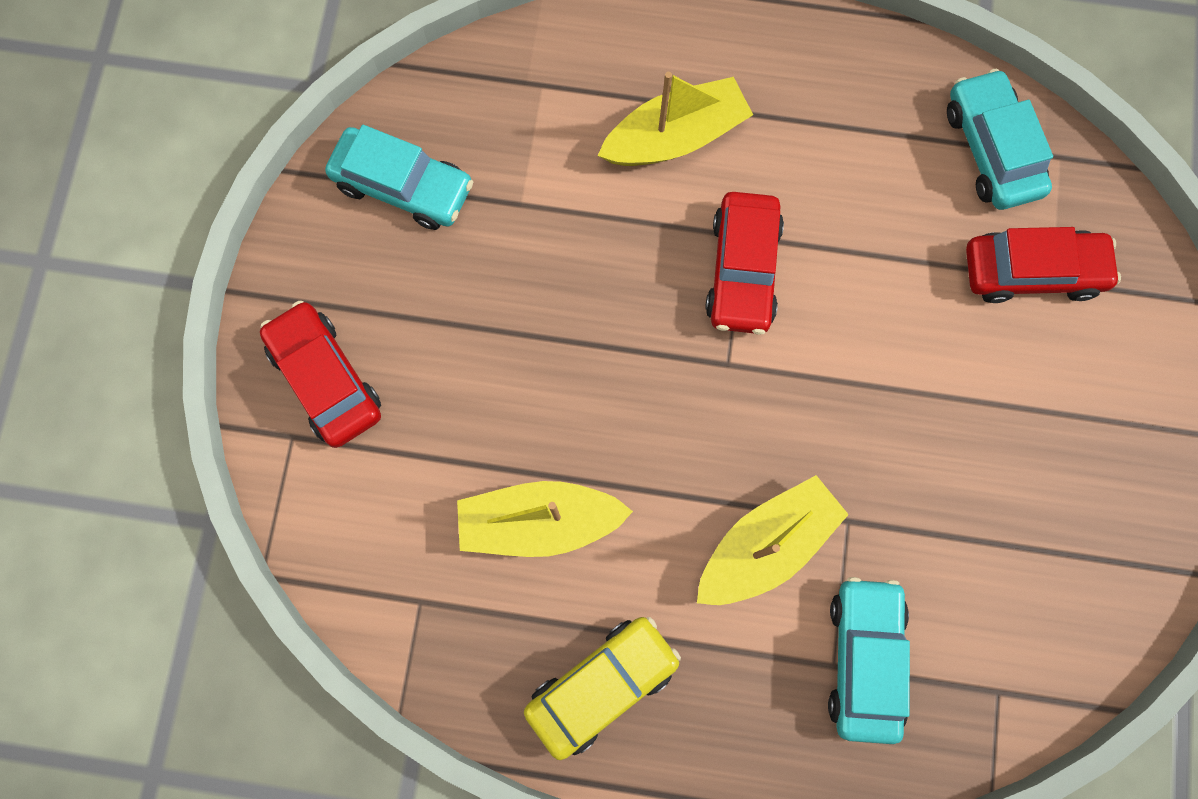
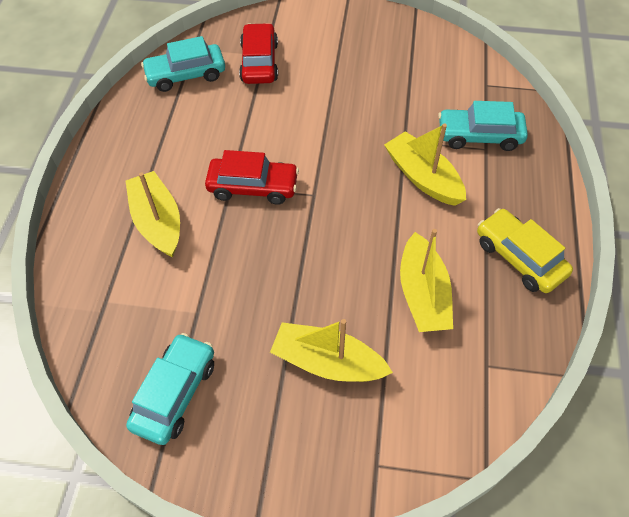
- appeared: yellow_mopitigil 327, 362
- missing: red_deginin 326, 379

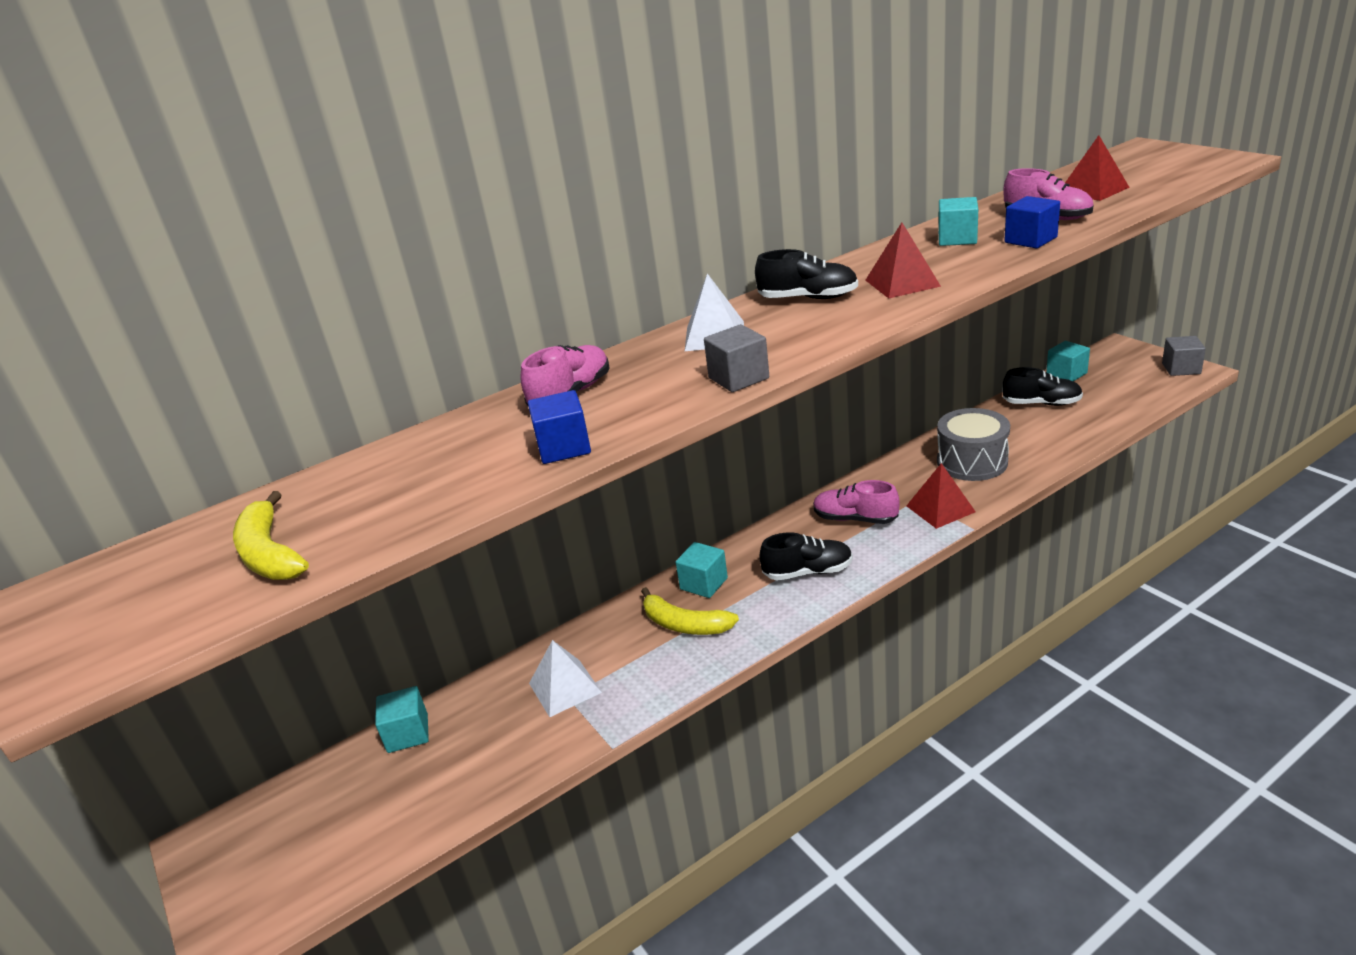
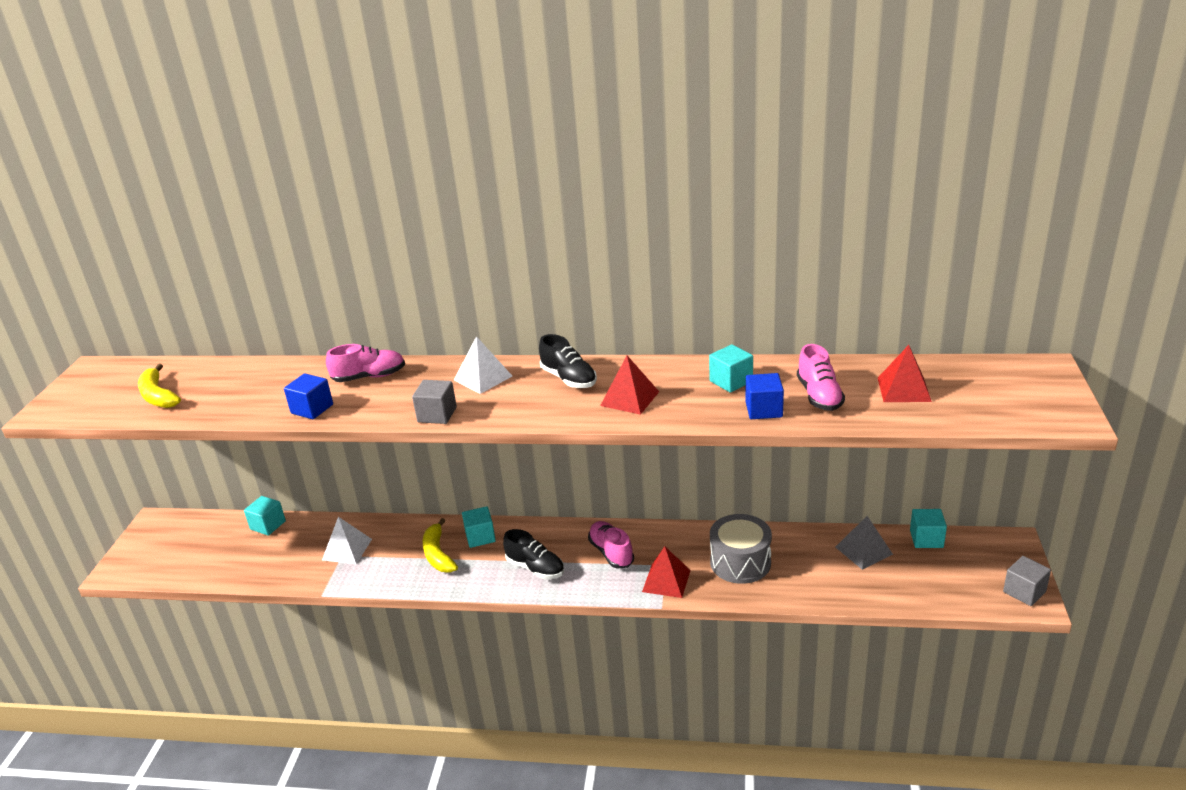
- spun: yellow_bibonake 270, 554 = 158, 396 45 degrees counterclockwise
- exchanged: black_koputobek 1041, 403 to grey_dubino 864, 550

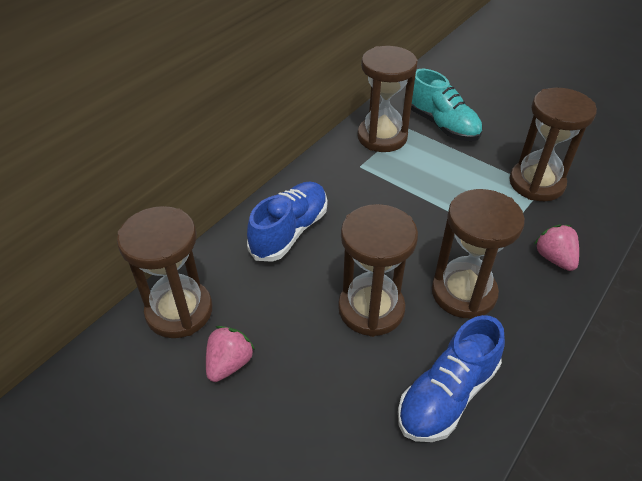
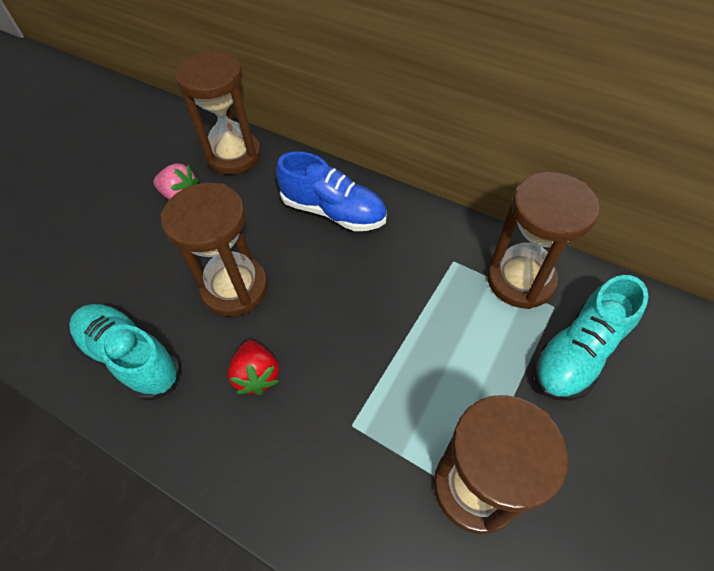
- colour: blue_koputobek 447, 395 to turquoise_koputobek 131, 357
- exchanged: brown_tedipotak 463, 293 to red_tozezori 257, 375
- missing: pink_tozezori 554, 258

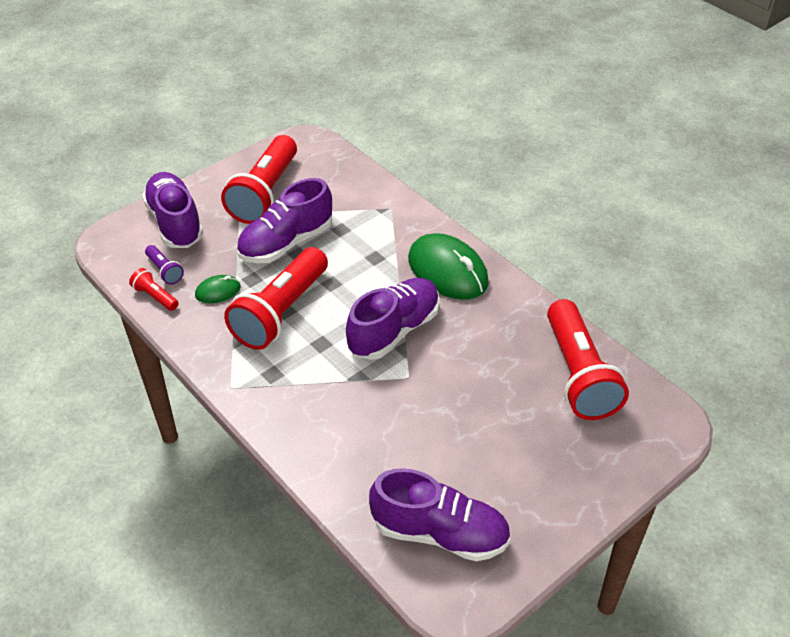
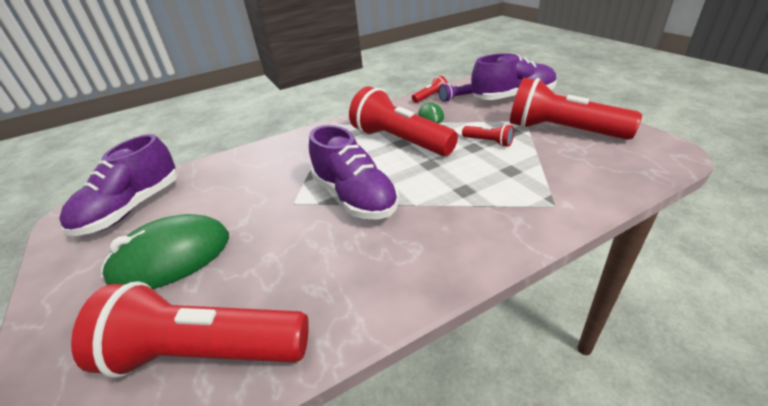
- relocated: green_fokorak 447, 271 to 171, 258
- exchanged: purple_koputobek 286, 243 to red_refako 488, 142

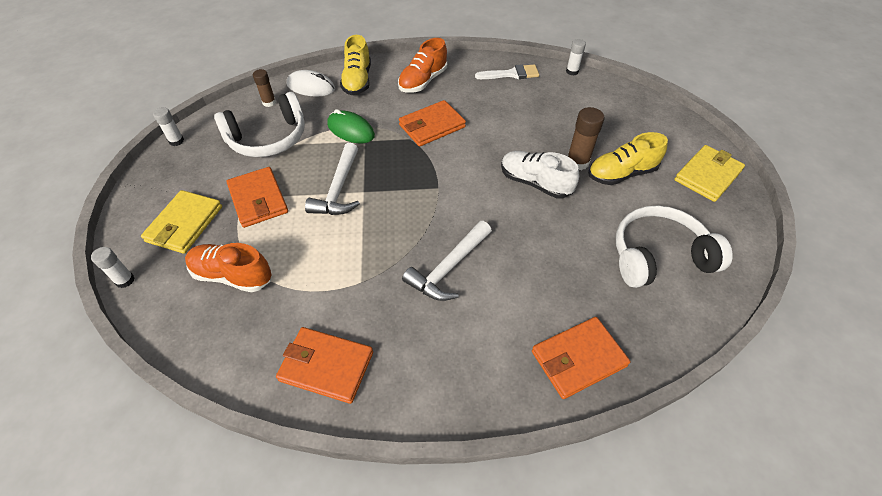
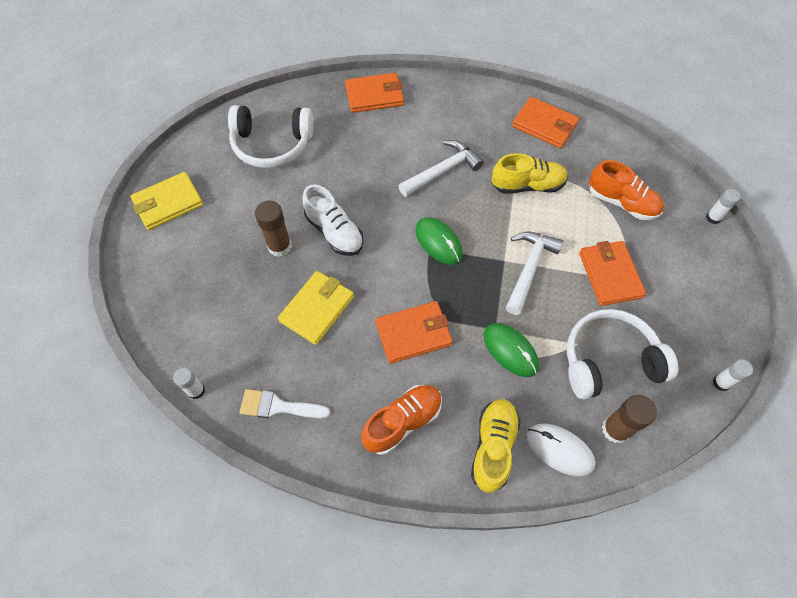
- relocated: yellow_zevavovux 184, 224 to 317, 309
- appeared: green_fokorak 438, 242
- relocated: yellow_koputobek 621, 174 to 527, 185
- size: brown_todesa 269, 102 = 615, 429 x1.56

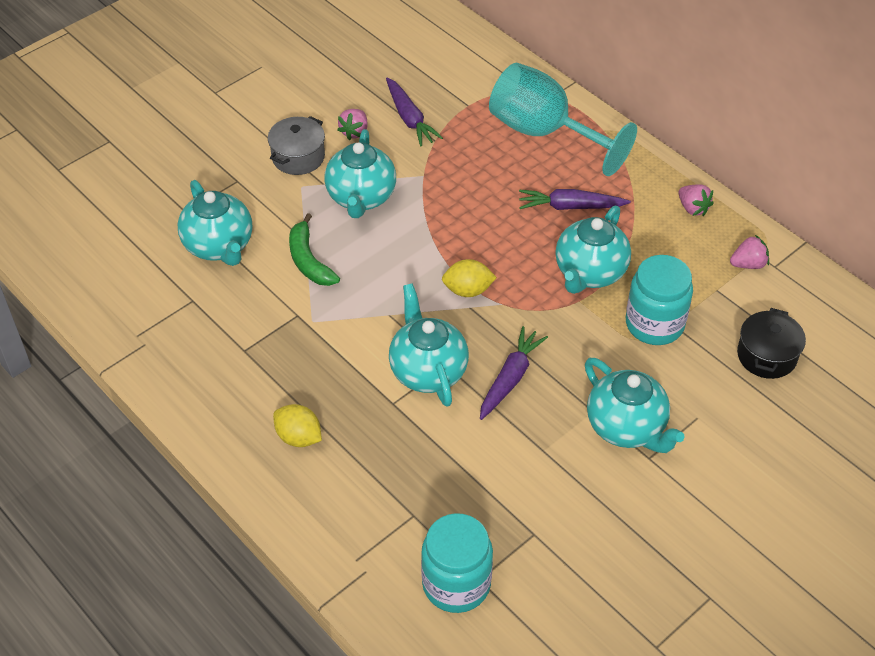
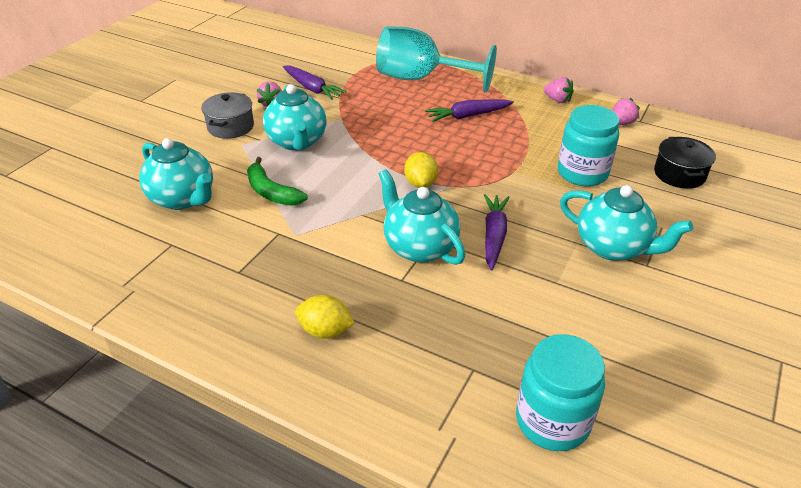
- spun: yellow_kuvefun 468, 290 = 420, 183 75 degrees counterclockwise
- missing: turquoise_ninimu 589, 273

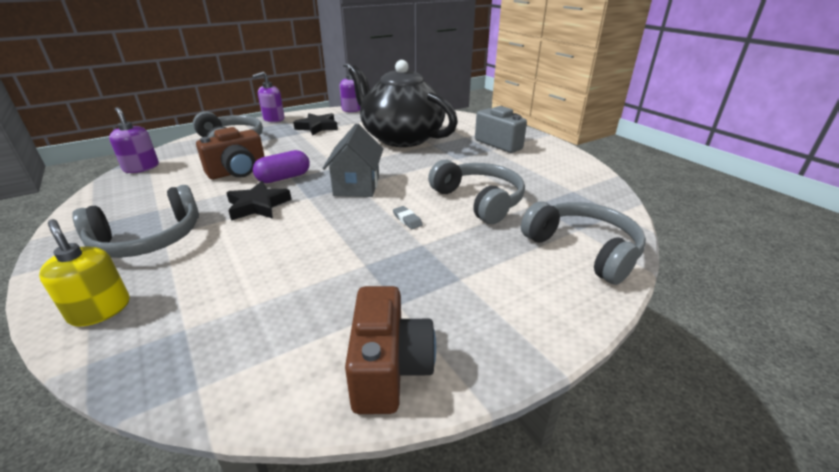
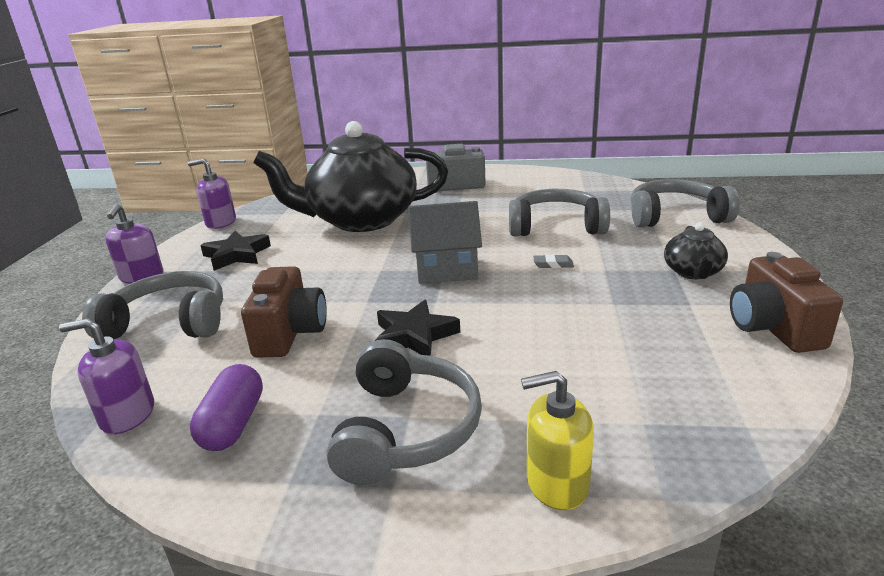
- relocated: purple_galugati 284, 178 to 233, 424
- spun: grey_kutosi 357, 186 = 446, 270 45 degrees counterclockwise
- appeared: black_ninimu 693, 272
- spun: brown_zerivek 389, 369 = 773, 328 135 degrees counterclockwise

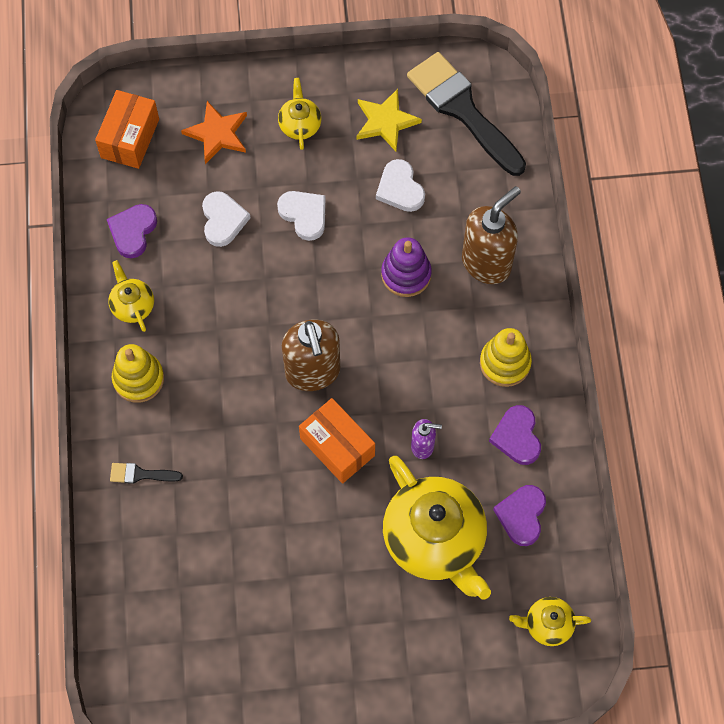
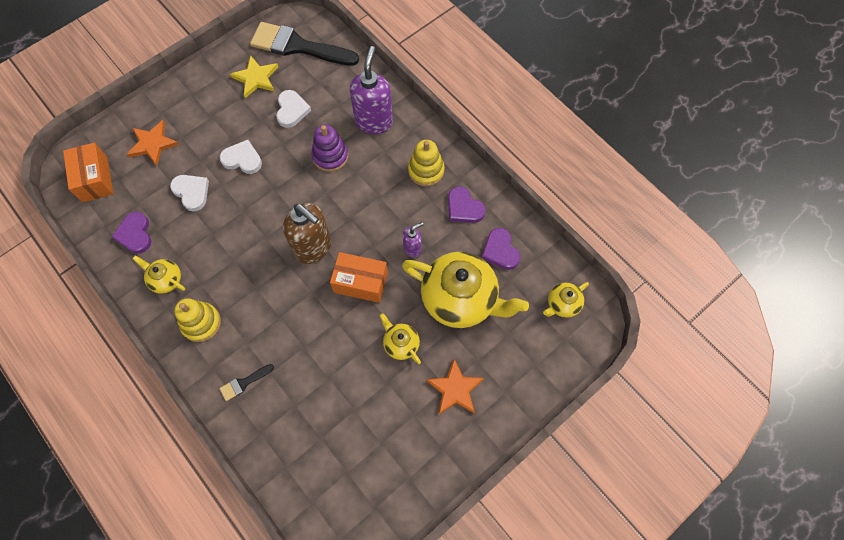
- spun: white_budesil 400, 189 = 292, 110 120 degrees counterclockwise
- colour: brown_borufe 486, 263 to purple_borufe 374, 121
- relocated: yellow_ninimu 300, 125 to 401, 344
- appeared: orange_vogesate 455, 389

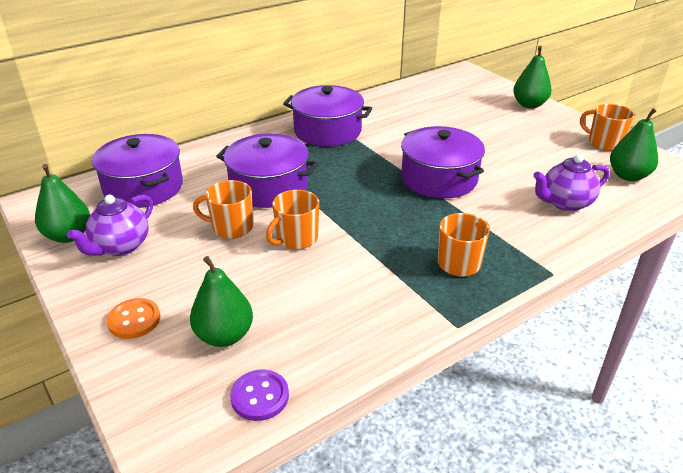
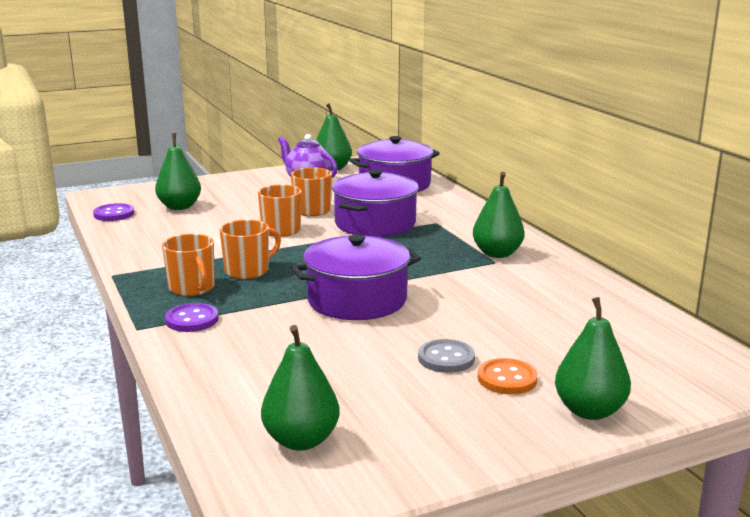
- appeared: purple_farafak 192, 320
- relocated: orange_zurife 604, 143 to 248, 271
- appeared: grey_farafak 446, 358
- exchanged: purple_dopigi 327, 131 to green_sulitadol 497, 254
- relocated: orange_farafak 134, 320 to 507, 379
- missing: purple_ninimu 565, 203

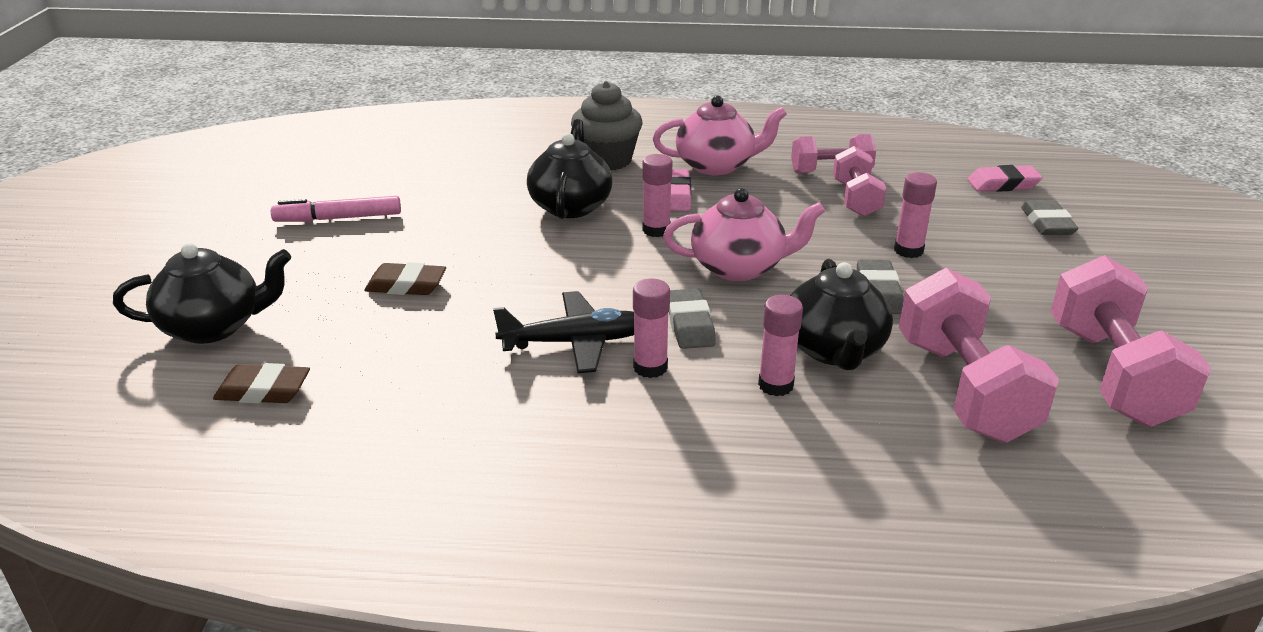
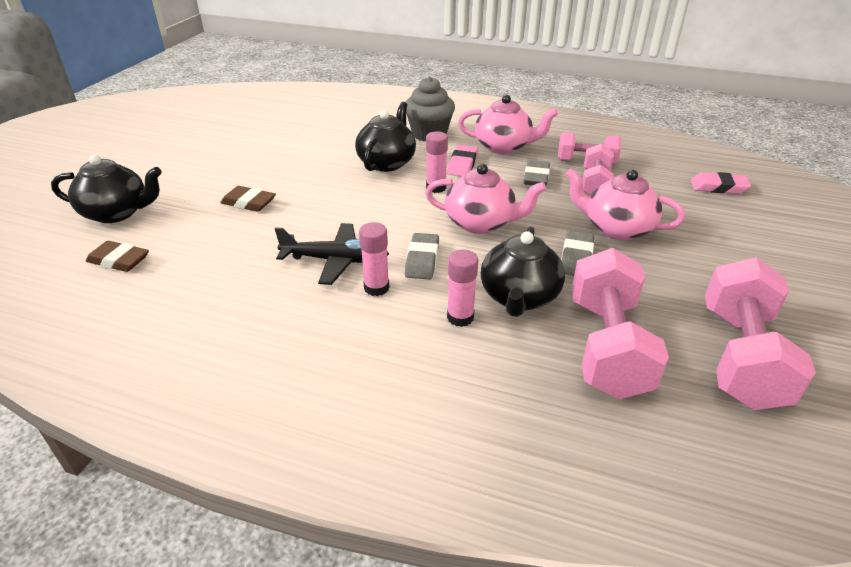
- relocated: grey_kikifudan 1047, 223 to 536, 177
- exchanged: pink_todesa 908, 250 to pink_ninimu 616, 228
- missing: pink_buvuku 338, 218

